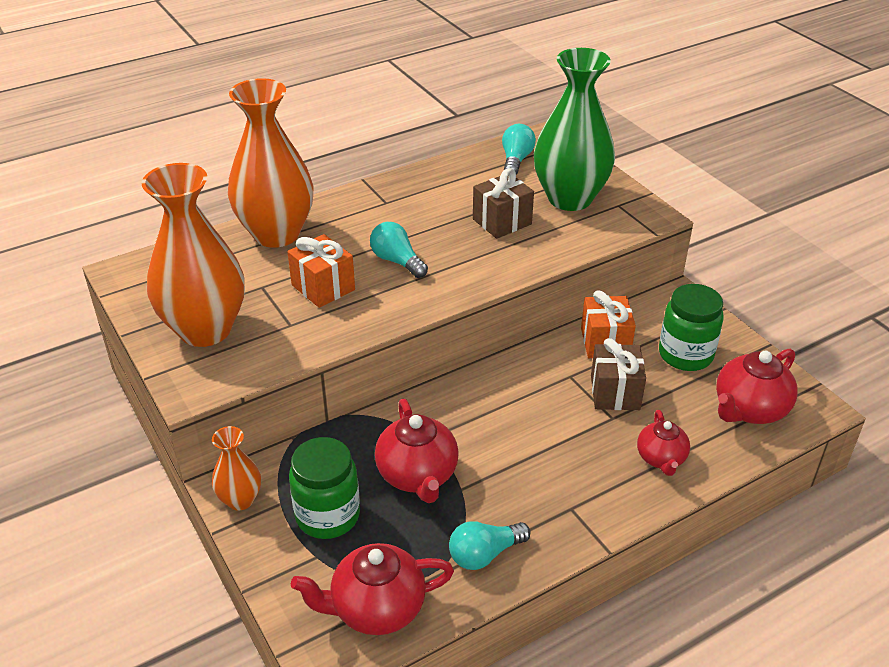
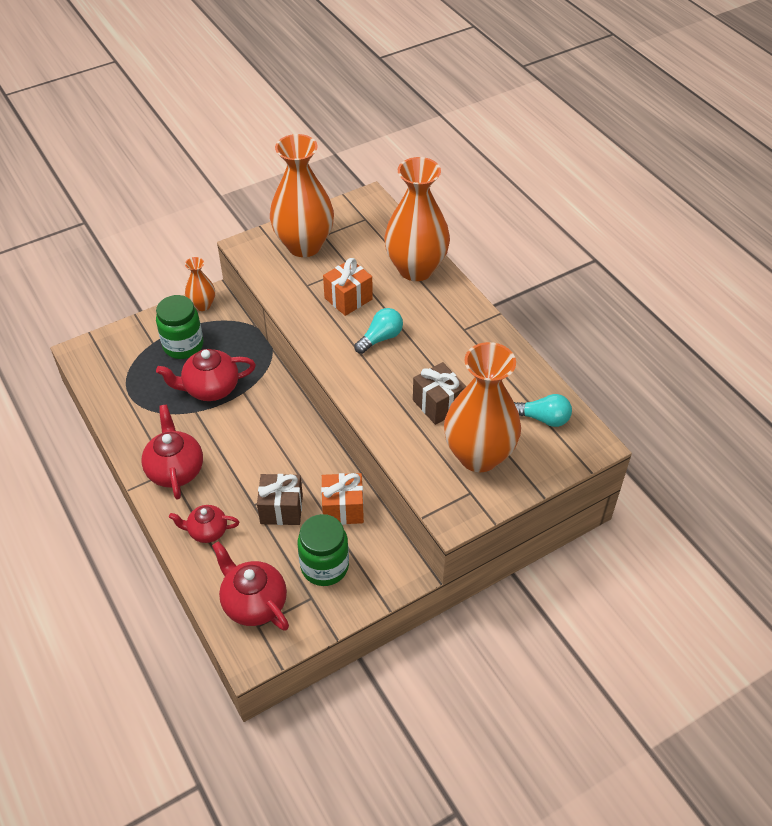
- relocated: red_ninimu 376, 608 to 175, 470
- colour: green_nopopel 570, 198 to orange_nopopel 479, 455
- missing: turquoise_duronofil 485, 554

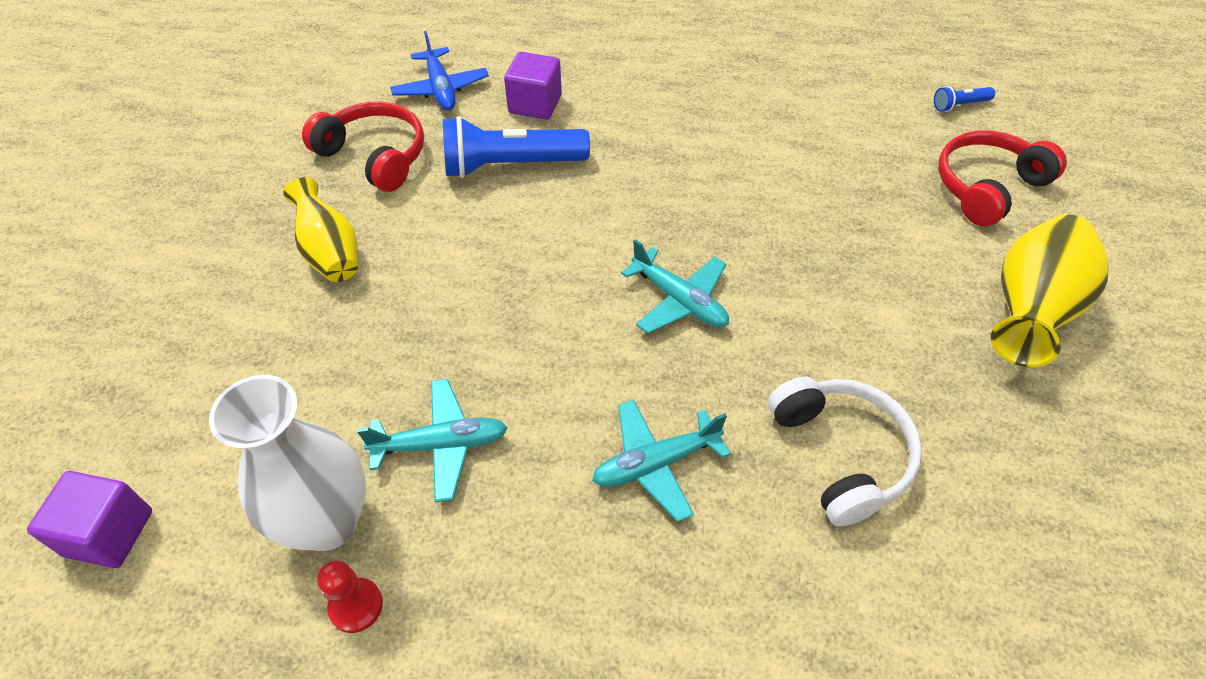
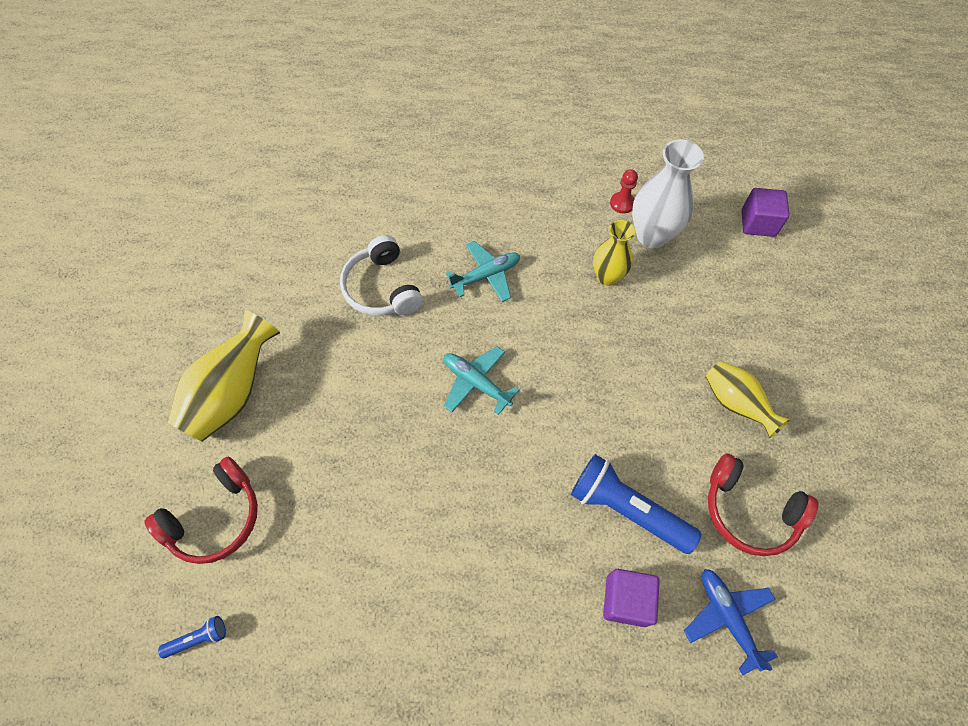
- spun: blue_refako 511, 165 = 627, 509 135 degrees counterclockwise
- exchanged: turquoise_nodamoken 441, 445 to yellow_nopopel 607, 277

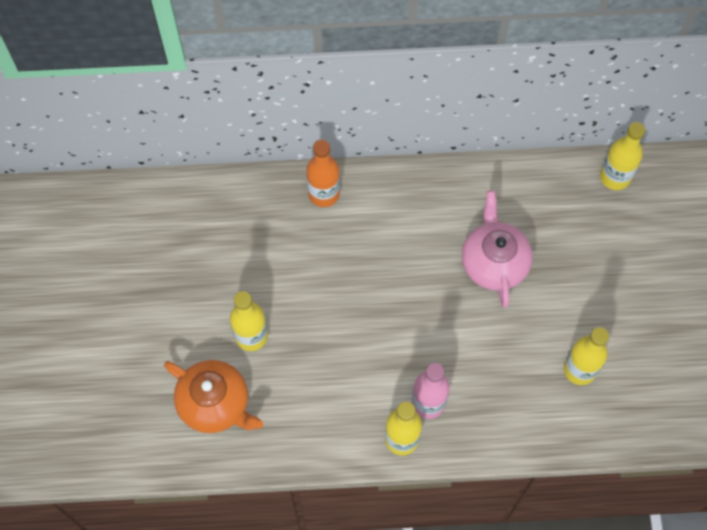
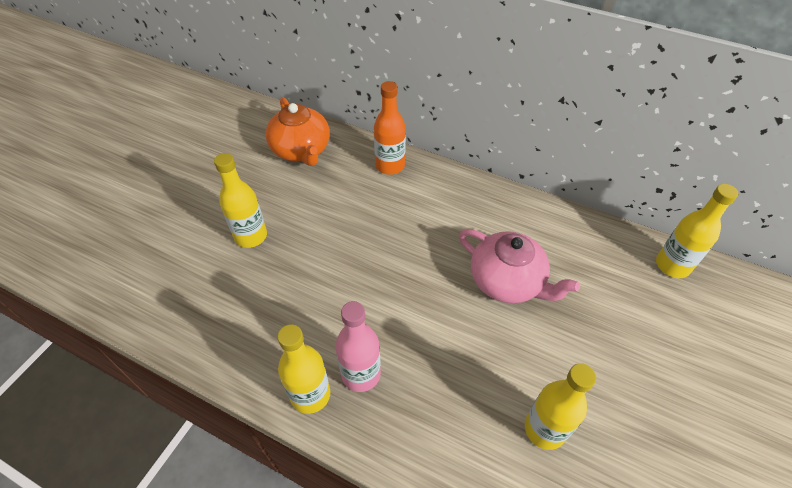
- relocated: orange_ninimu 215, 404 to 301, 150
- spun: pink_ninimu 494, 262 = 507, 281 105 degrees clockwise

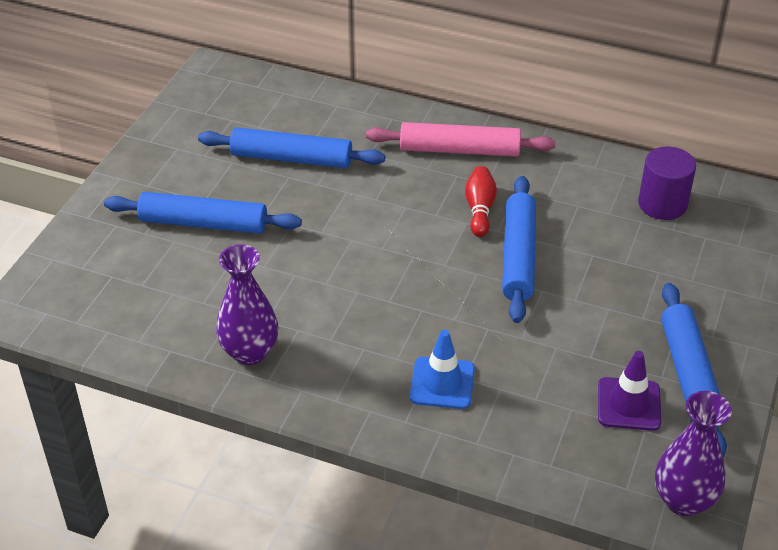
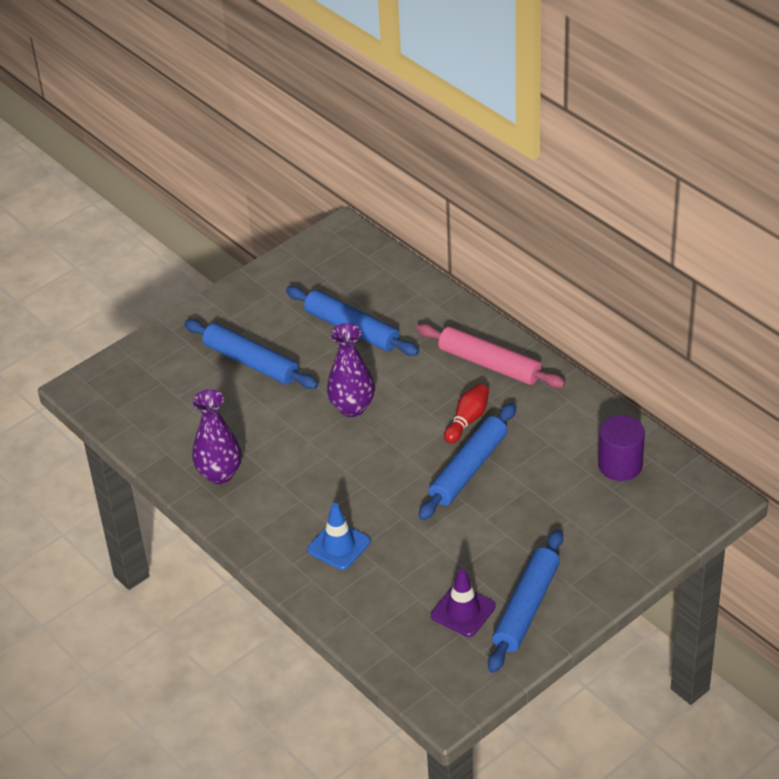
- relocated: purple_nopopel 683, 500 to 352, 407

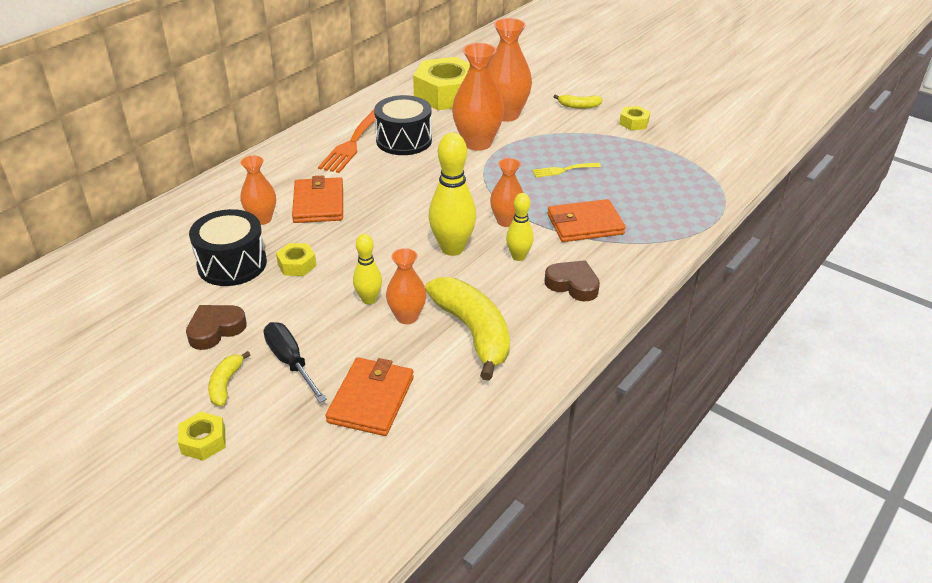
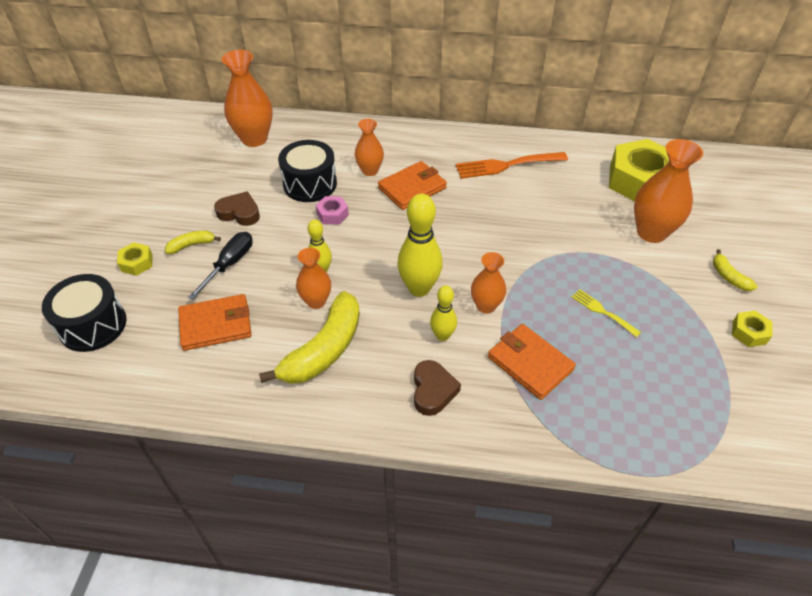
- relocated: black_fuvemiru 404, 140 to 93, 325
- relocated: orange_nopopel 477, 143 to 254, 139
- colour: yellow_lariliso 297, 265 to pink_lariliso 332, 214

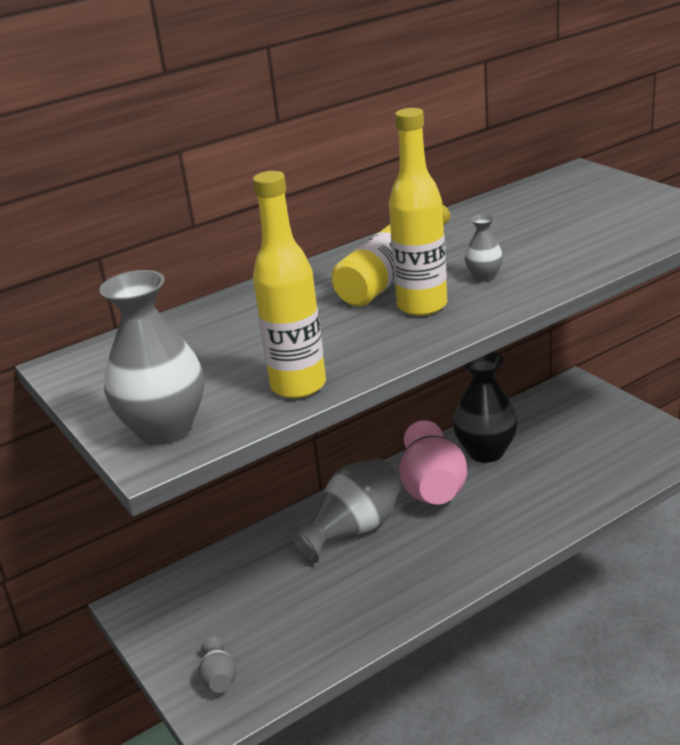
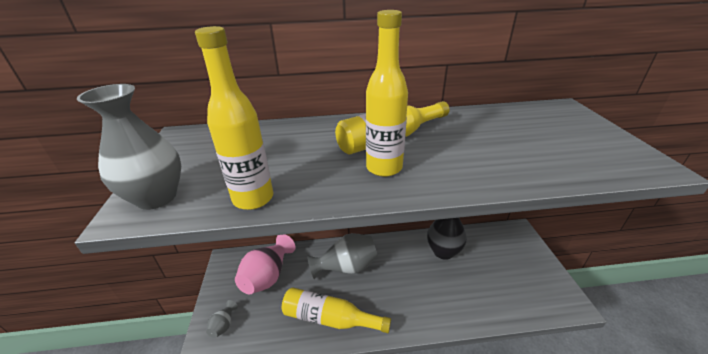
- relocated: pink_nopopel 433, 488 to 268, 276
- appeared: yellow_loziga 330, 318
- missing: grey_nopopel 484, 277

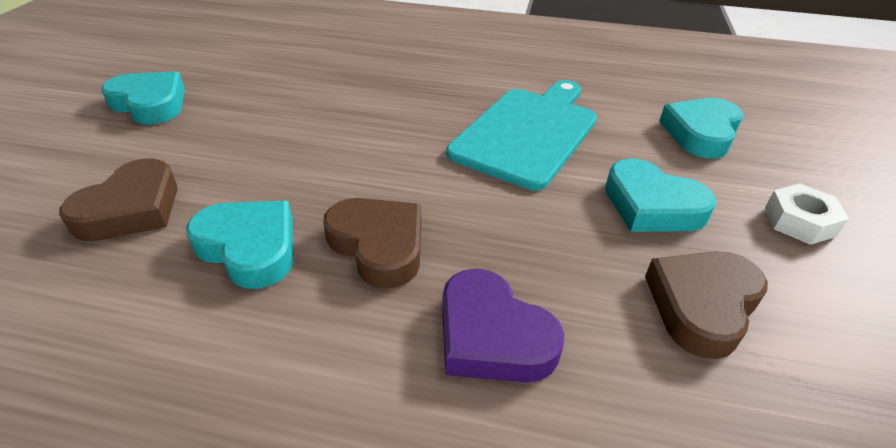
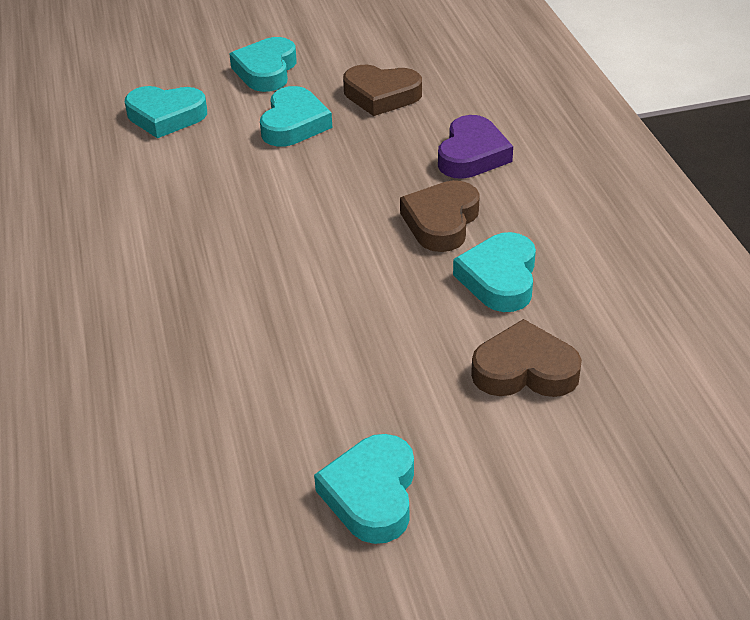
- exchanged: white_lariliso 799, 221 to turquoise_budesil 266, 71
- missing: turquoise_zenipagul 528, 133

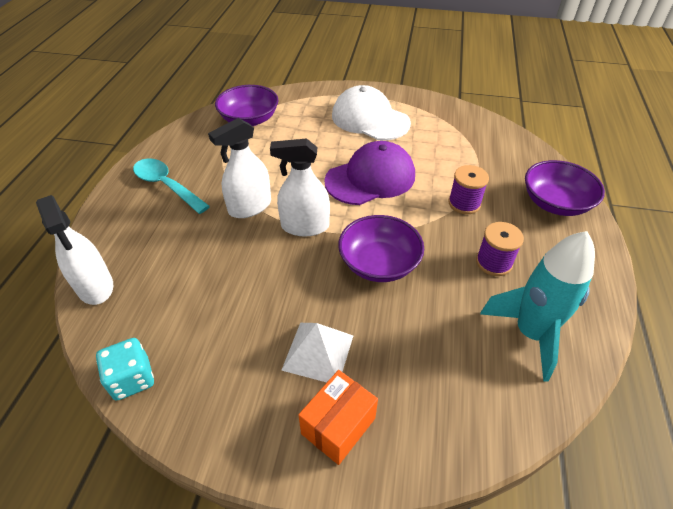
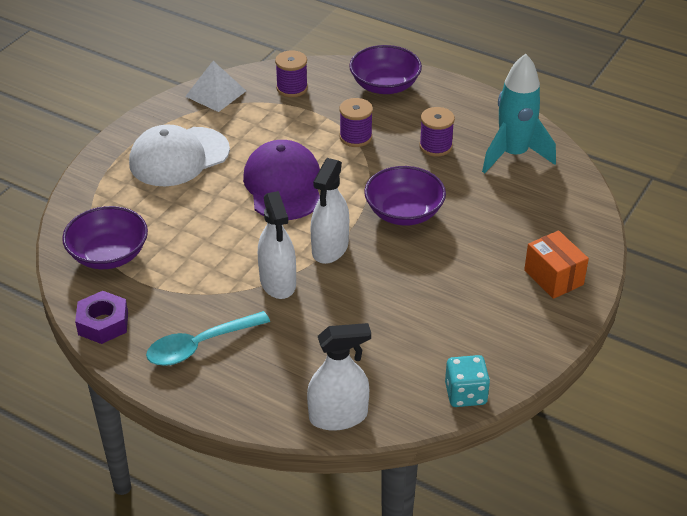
- appeared: purple_lariliso 103, 323
- relocated: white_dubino 318, 352 to 216, 93
- appeared: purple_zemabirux 292, 88

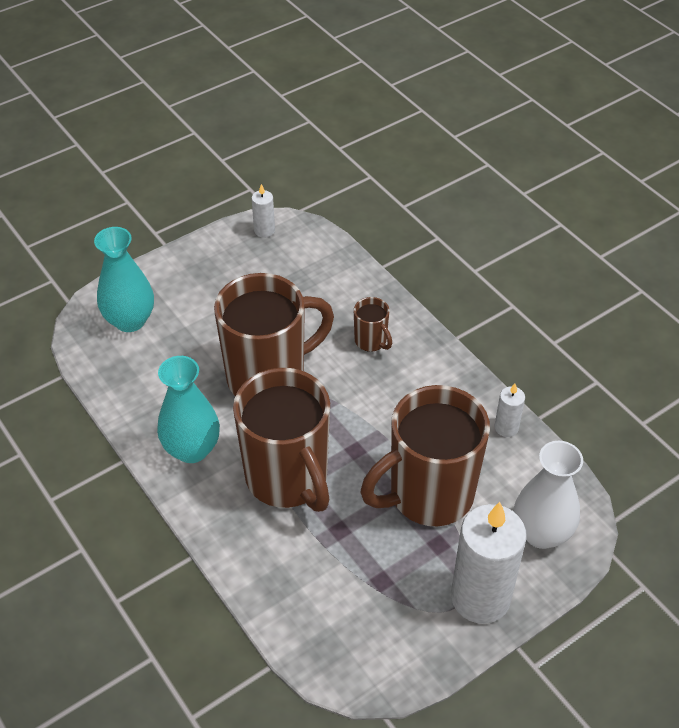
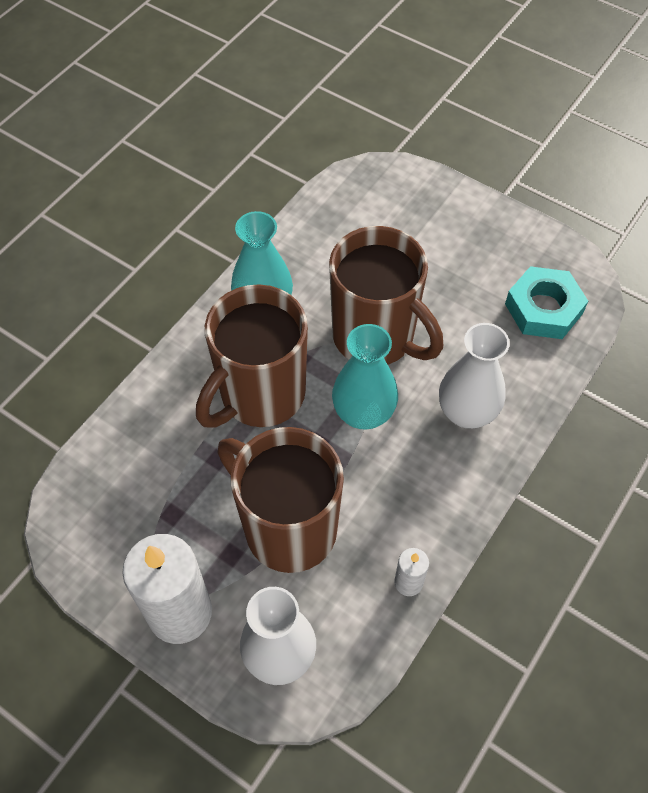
- relocated: turquoise_nopopel 130, 320 to 363, 413
- exchanged: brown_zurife 371, 341 to white_nopopel 466, 412
- appeared: turquoise_lariliso 543, 309
- missing: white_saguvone 264, 230

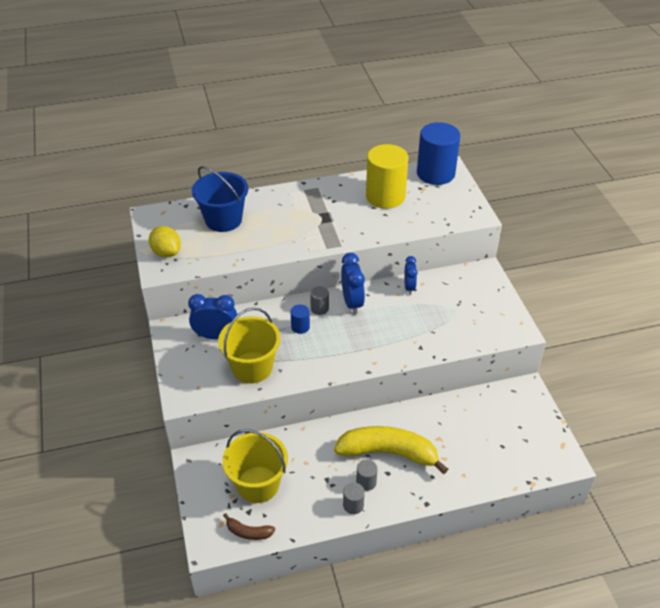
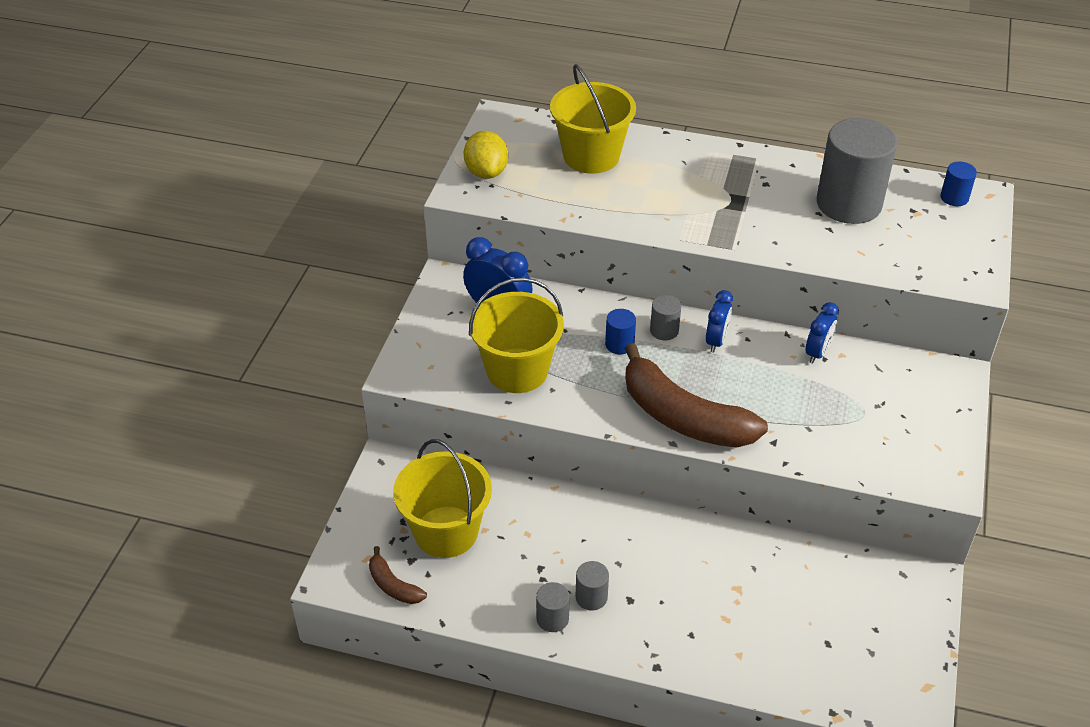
- colour: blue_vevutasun 223, 220 to yellow_vevutasun 591, 156
- appeared: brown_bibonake 683, 417
- size: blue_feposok 352, 303 = 716, 341 x0.64
- colour: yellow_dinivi 385, 196 to grey_dinivi 849, 204
- size: blue_dinivi 435, 173 = 954, 198 x0.43
- missing: yellow_bibonake 388, 453

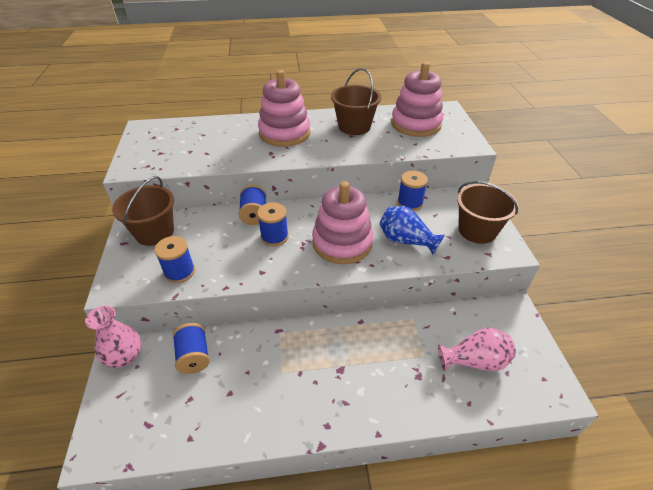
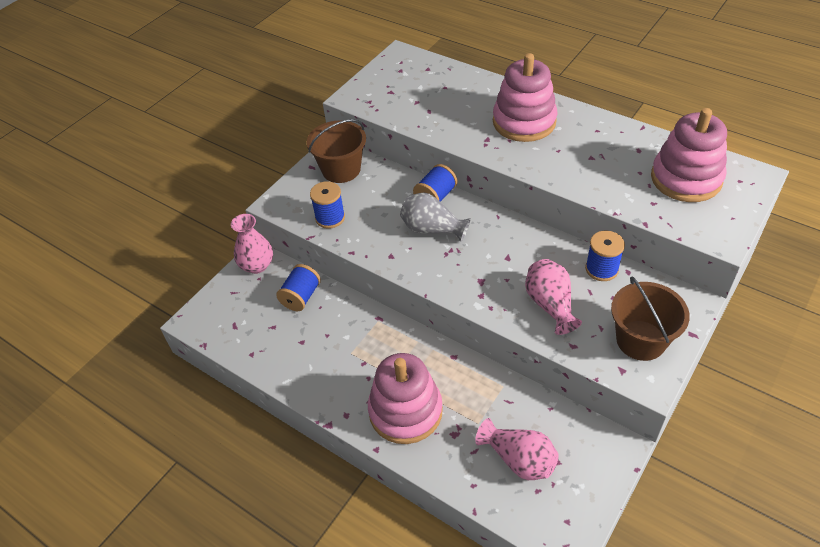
- relocated: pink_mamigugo 342, 243 to 405, 411
- exchanged: blue_zemabirux 274, 237 to grey_nopopel 432, 229
- colour: blue_nopopel 406, 240 to pink_nopopel 550, 305
- missing: brown_vevutasun 354, 126

